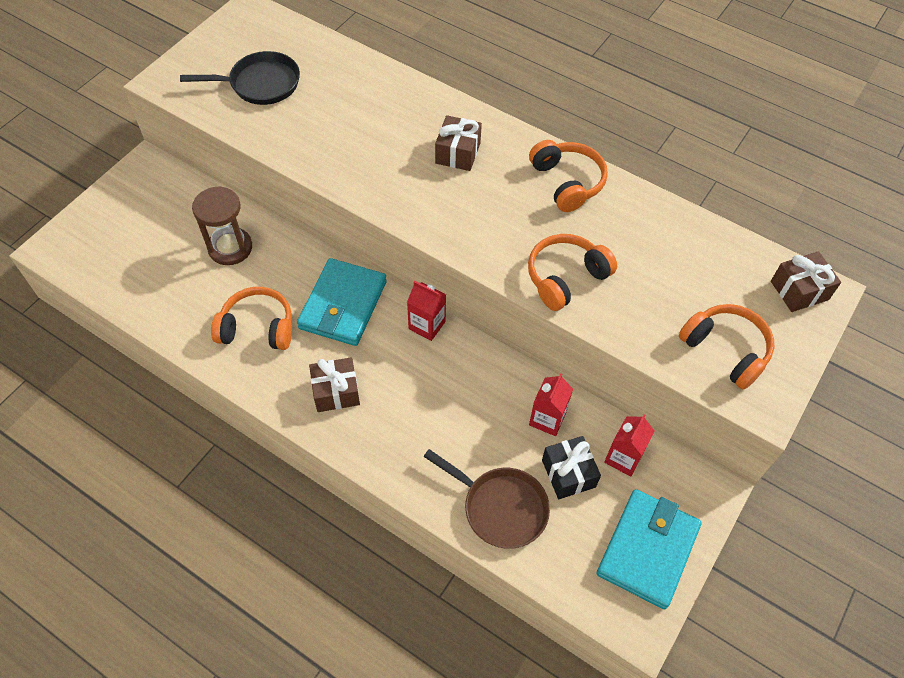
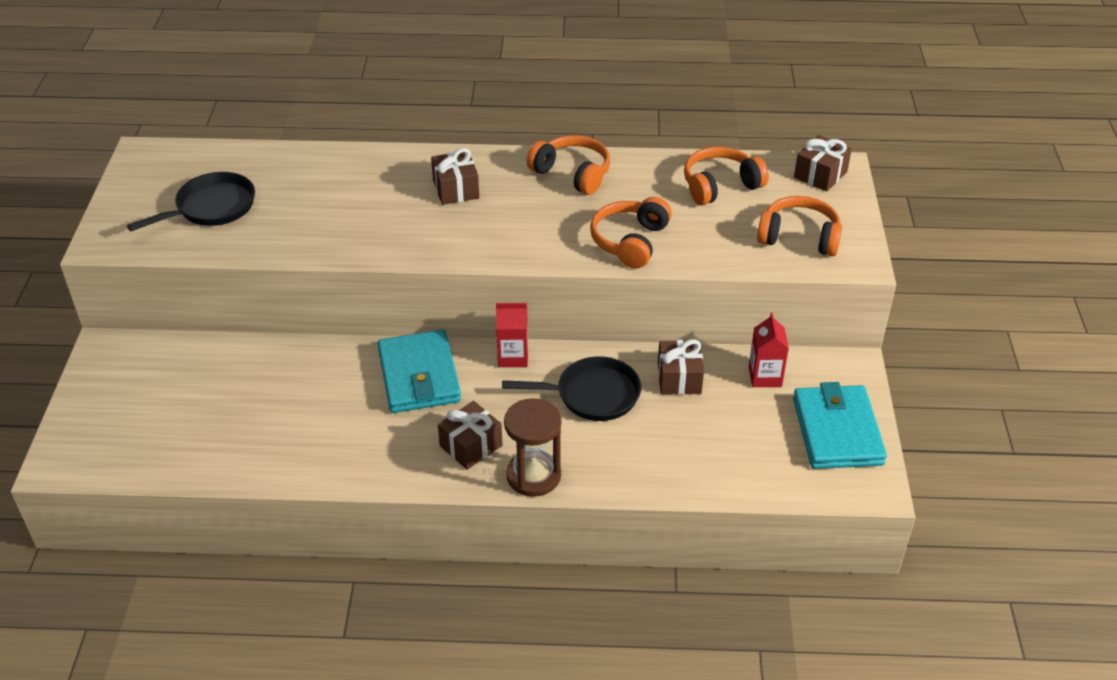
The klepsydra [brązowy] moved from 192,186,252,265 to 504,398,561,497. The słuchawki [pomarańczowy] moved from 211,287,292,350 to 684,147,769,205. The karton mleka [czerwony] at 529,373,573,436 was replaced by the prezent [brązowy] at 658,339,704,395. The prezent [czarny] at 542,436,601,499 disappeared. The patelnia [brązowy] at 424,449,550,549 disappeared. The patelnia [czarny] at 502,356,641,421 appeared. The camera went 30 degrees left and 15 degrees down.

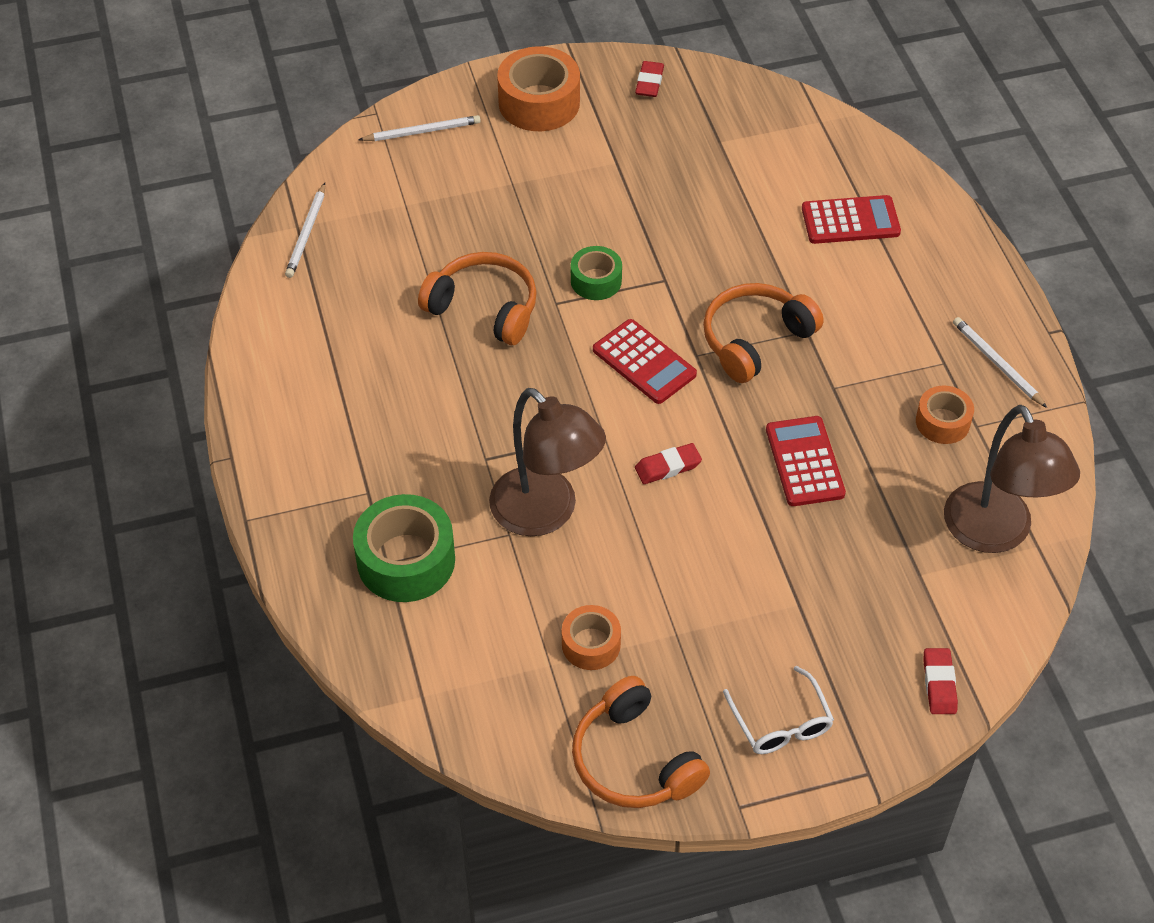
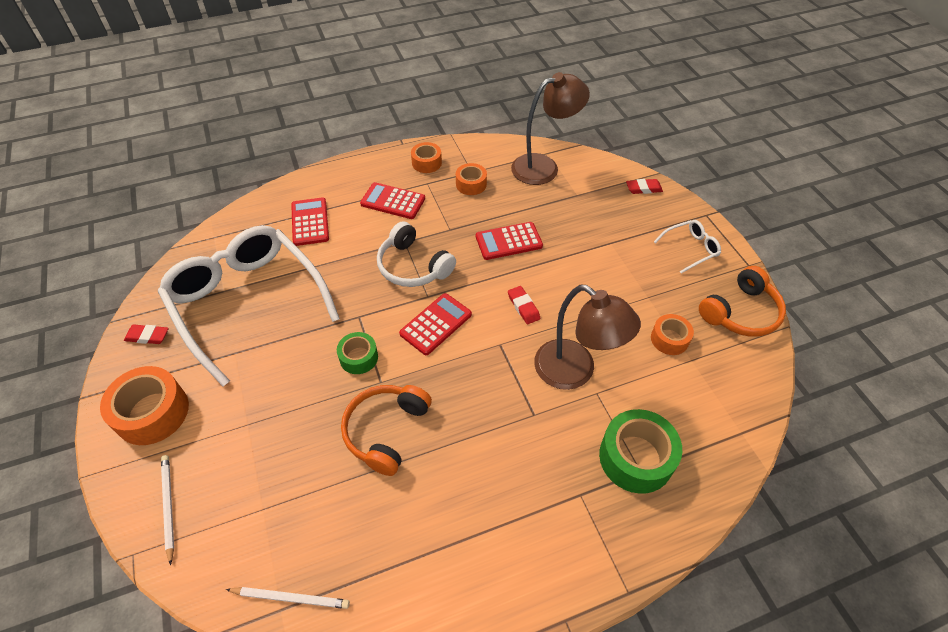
The słuchawki [pomarańczowy] at 703,283,824,383 became the słuchawki [biały] at 377,222,456,287. The ołówek [biały] at 953,317,1047,408 was replaced by the taśma klejąca [pomarańczowy] at 411,142,442,173. The lampka [brązowy] at 489,388,606,536 turned 90 degrees clockwise. The kalkulator [czerwony] at 360,182,425,219 appeared. The okulary [biały] at 158,225,340,386 appeared. The camera went 95 degrees left and 0 degrees up.

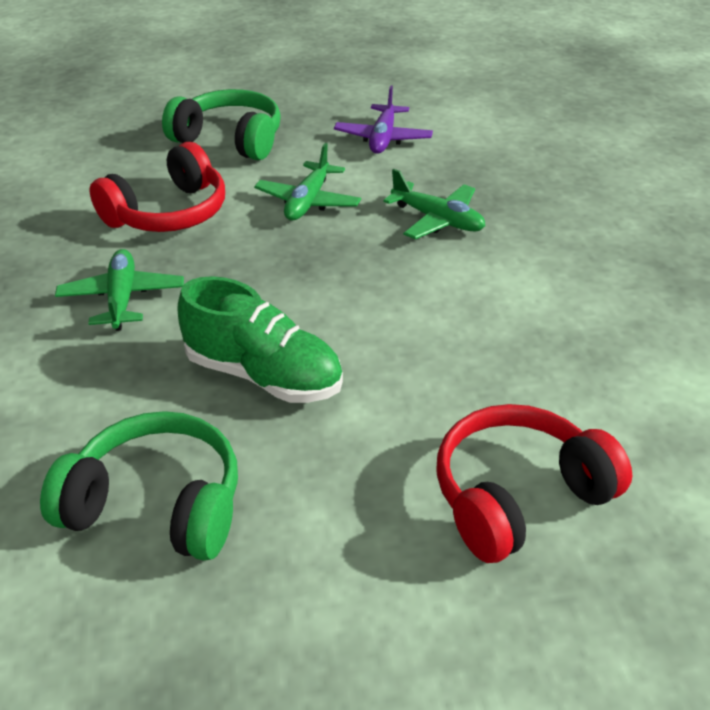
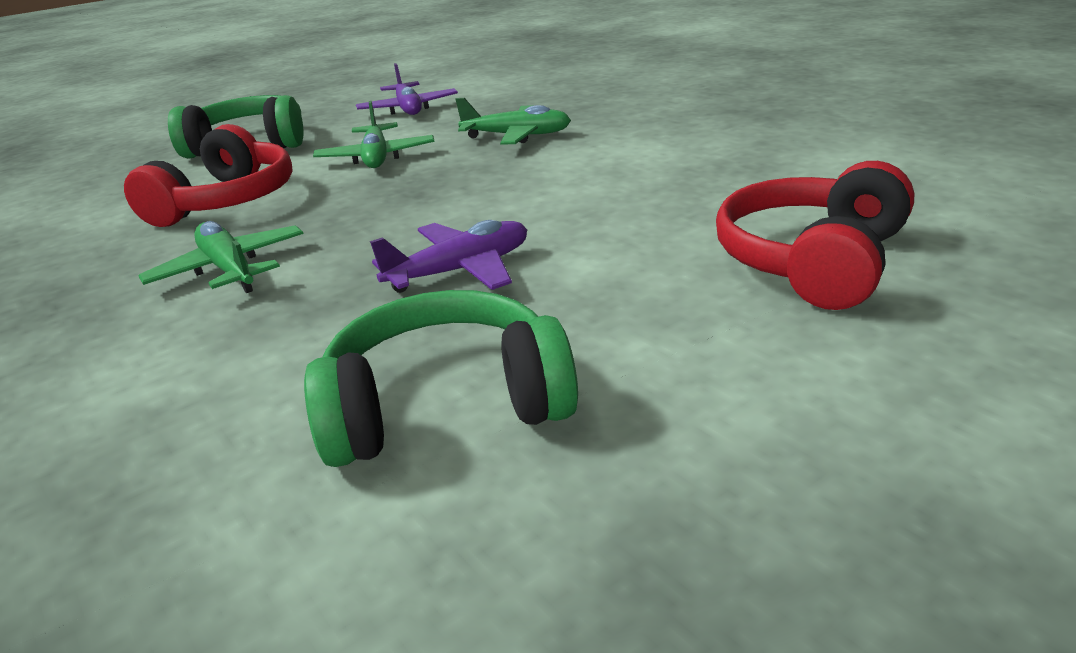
The but [zielony] at 177,276,343,403 was replaced by the samolot [fioletowy] at 370,220,527,293. The camera went 25 degrees left and 10 degrees down.

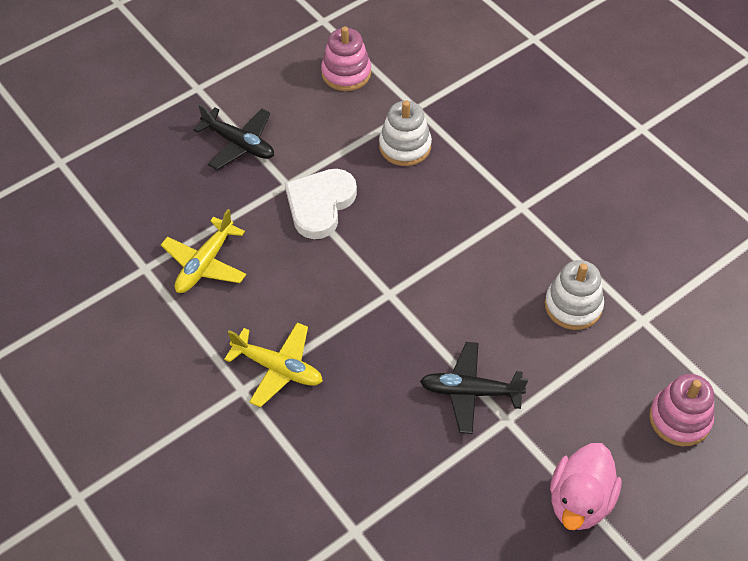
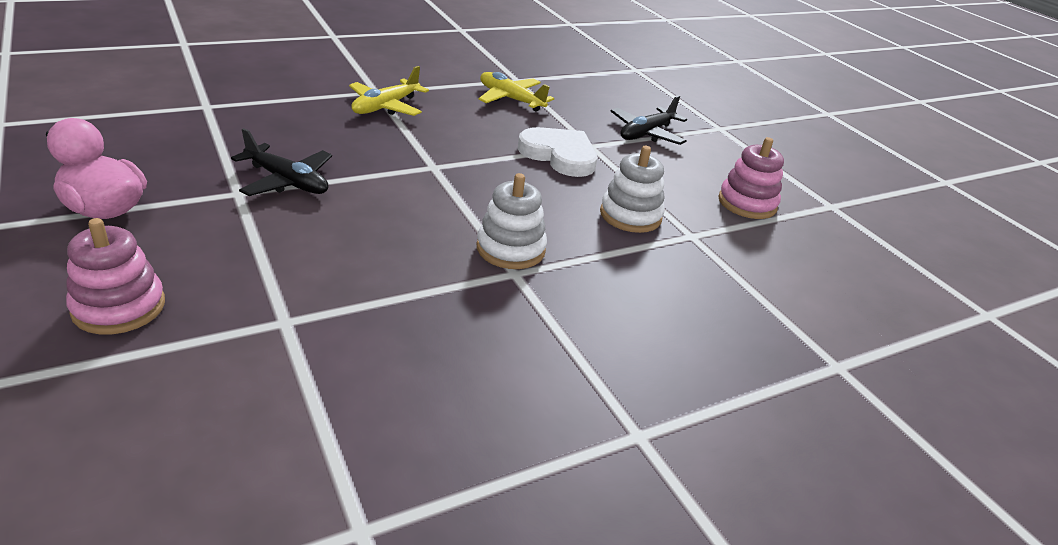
The zabawka nakładanka [biały] moved from 545,260,604,330 to 477,173,547,269. The samolot [czarny] at 420,342,528,434 turned 105 degrees clockwise. The camera went 95 degrees right and 20 degrees down.

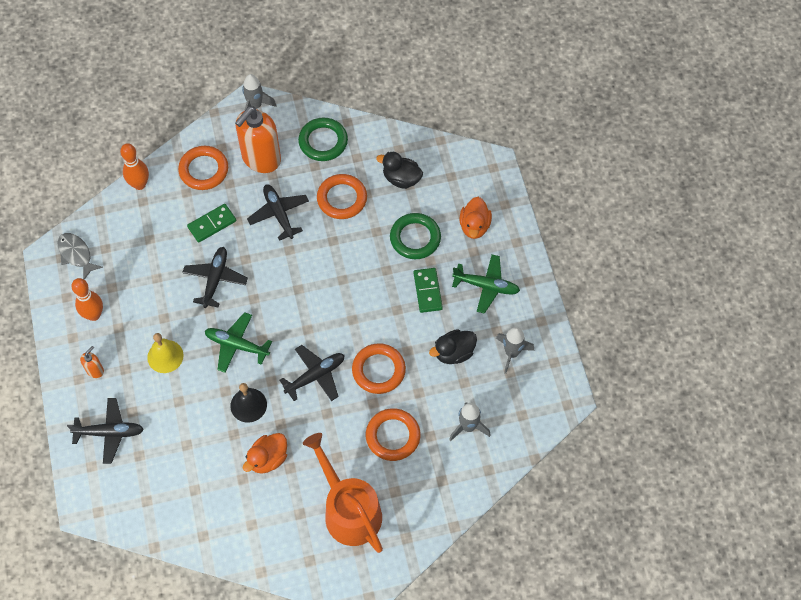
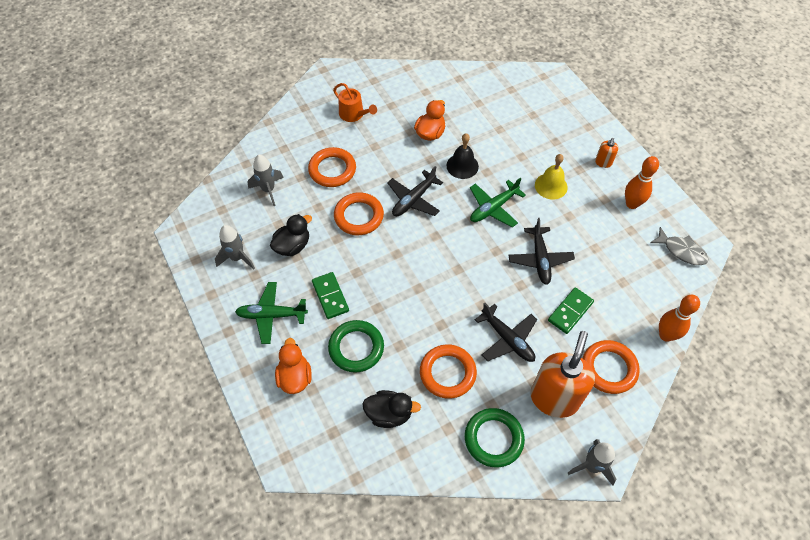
The samolot [zielony] at 205,312,272,373 turned 135 degrees clockwise. The samolot [czarny] at 67,398,144,464 disappeared. The konewka [pomarańczowy] at 303,433,383,553 changed to 0.54 times the size. The camera went 165 degrees right and 5 degrees down.

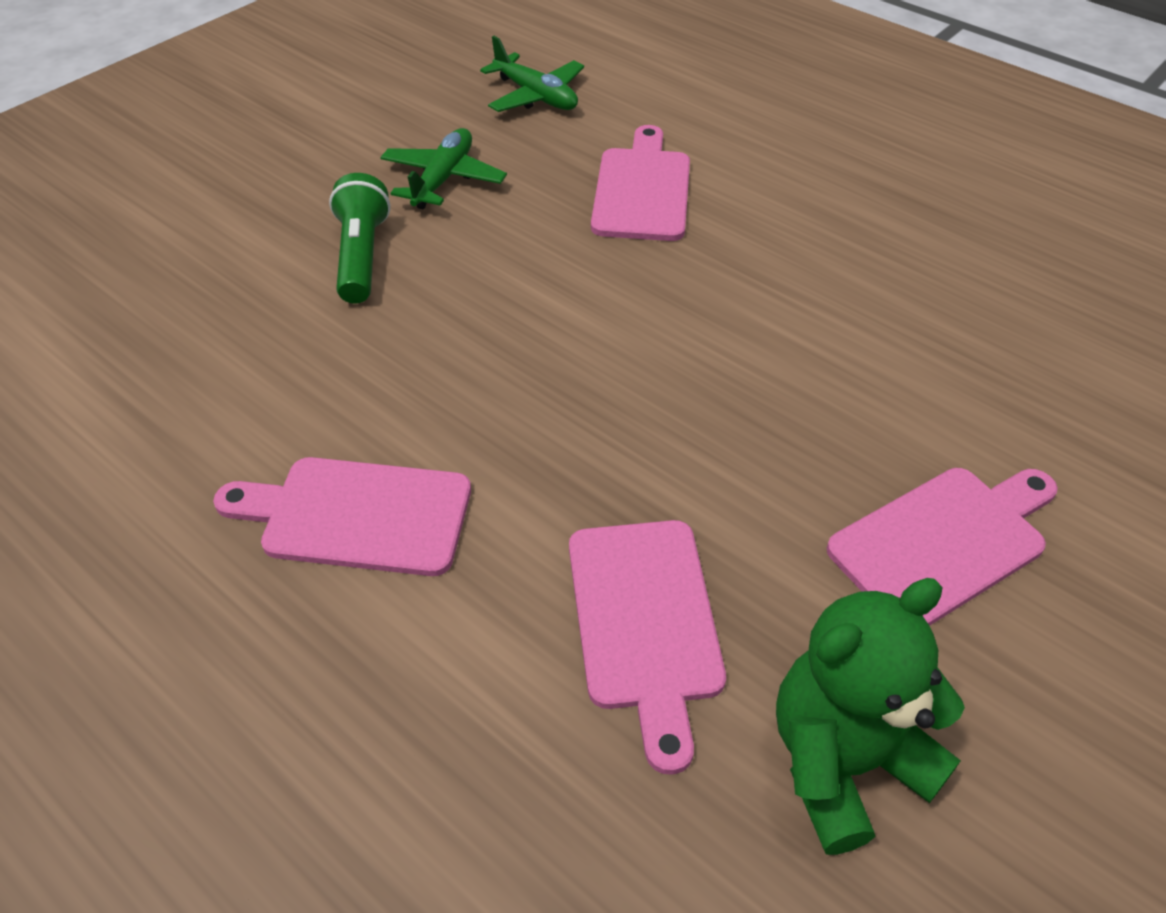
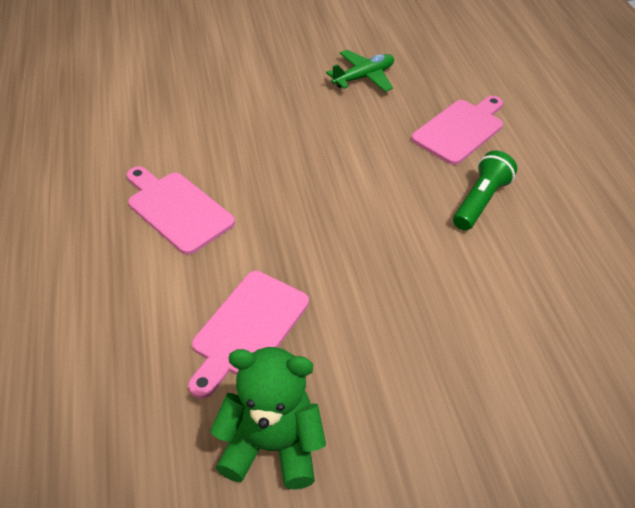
The samolot [zielony] at 480,36,584,112 disappeared. The latarka [zielony] moved from 329,173,391,303 to 453,151,517,231. The deska do krojenia [różowy] at 827,468,1058,626 disappeared. The camera went 35 degrees right and 0 degrees up.

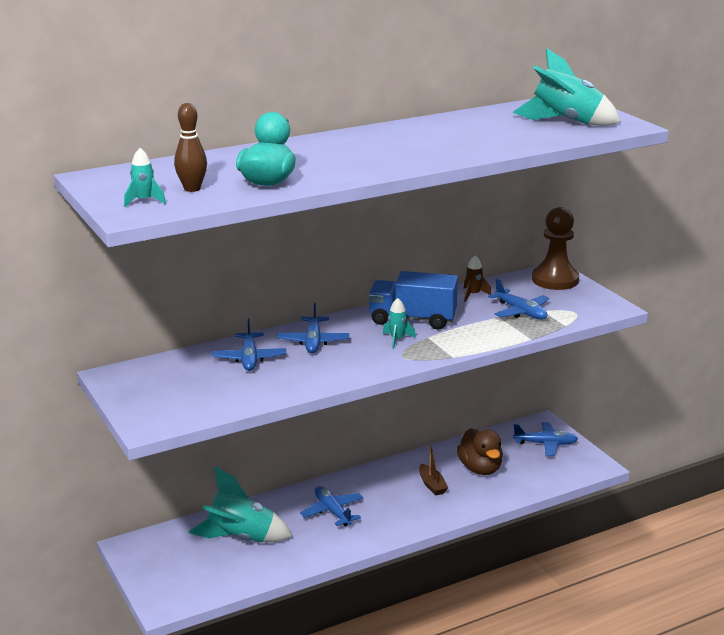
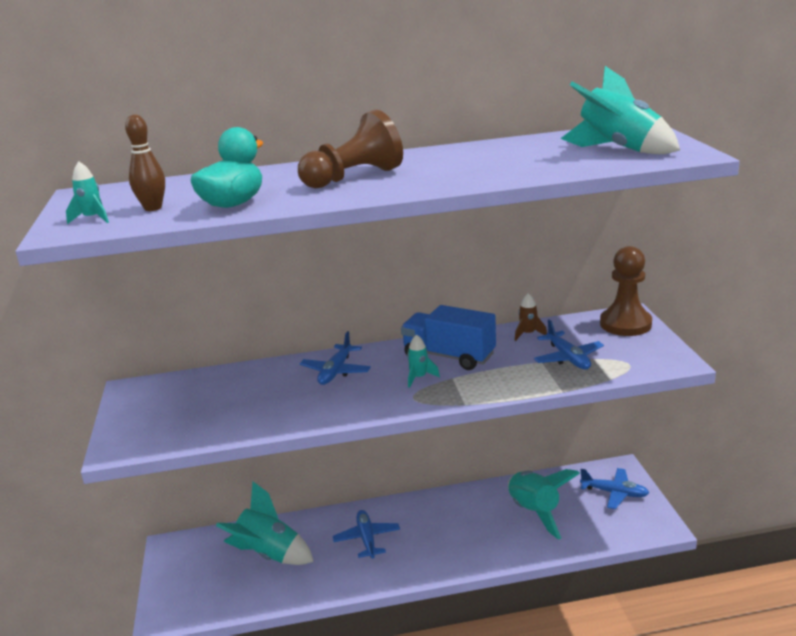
The samolot [niebieski] at 212,318,286,371 disappeared. The kaczka [brązowy] at 457,428,503,475 was replaced by the rakieta [turkusowy] at 508,469,580,540. The łódka [brązowy] at 419,446,448,495 disappeared. The pionek [brązowy] at 298,109,403,188 appeared. The camera went 20 degrees right and 0 degrees up.

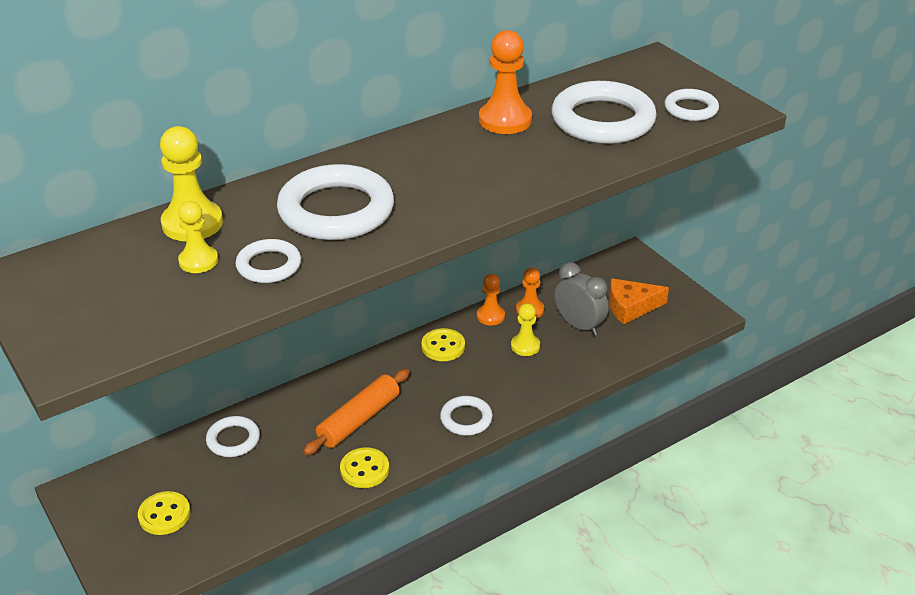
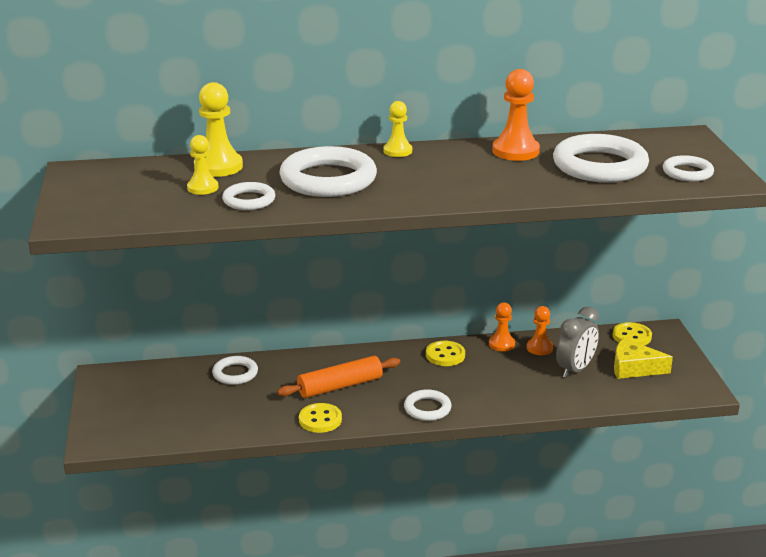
The budzik [szary] at 554,262,609,336 turned 60 degrees clockwise. The ser [pomarańczowy] at 609,278,669,325 became the ser [żółty] at 614,338,673,379. The pionek [żółty] moved from 511,303,540,356 to 383,101,412,157. The guzik [żółty] moved from 138,491,190,535 to 613,322,652,345. The camera went 25 degrees right and 10 degrees down.

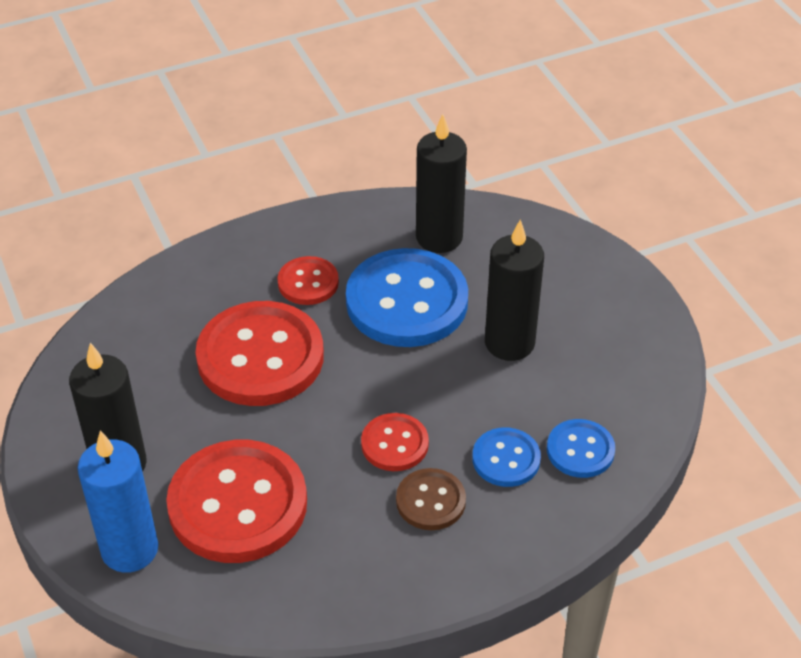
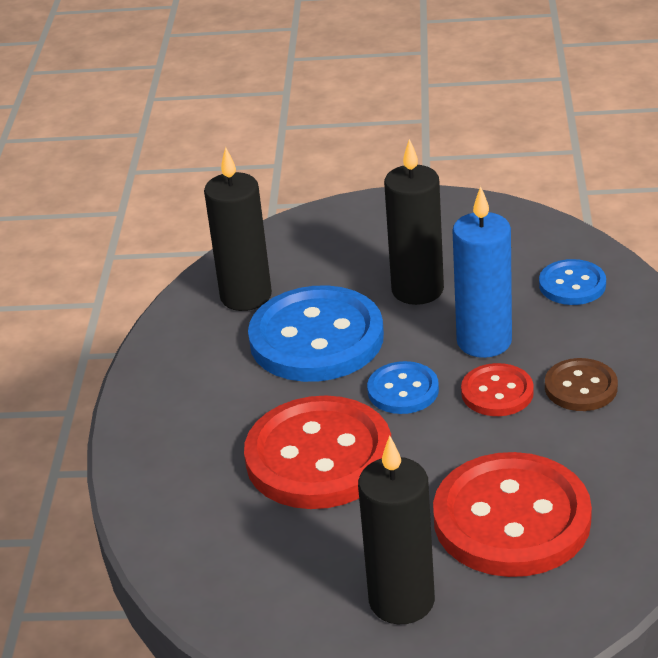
The guzik [czerwony] at 277,256,339,305 disappeared. The guzik [niebieski] moved from 472,428,541,487 to 367,361,439,414. The świeca [niebieski] moved from 77,431,158,573 to 452,186,512,358. The camera went 60 degrees left and 10 degrees down.

